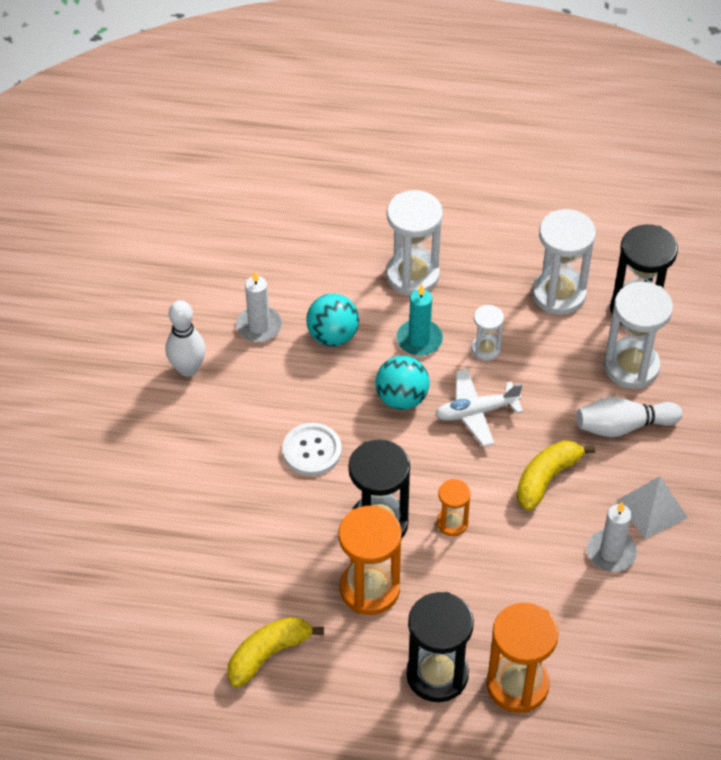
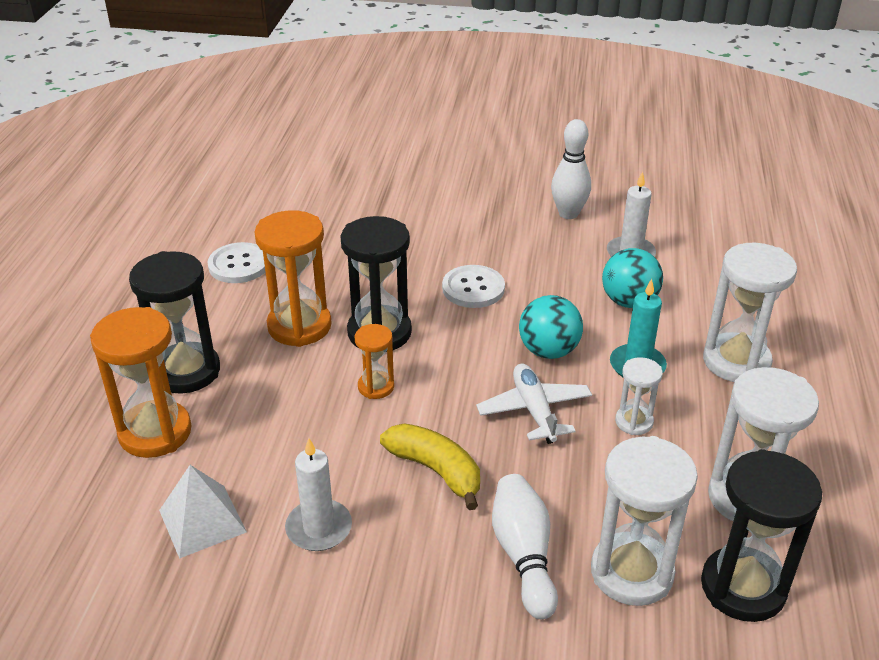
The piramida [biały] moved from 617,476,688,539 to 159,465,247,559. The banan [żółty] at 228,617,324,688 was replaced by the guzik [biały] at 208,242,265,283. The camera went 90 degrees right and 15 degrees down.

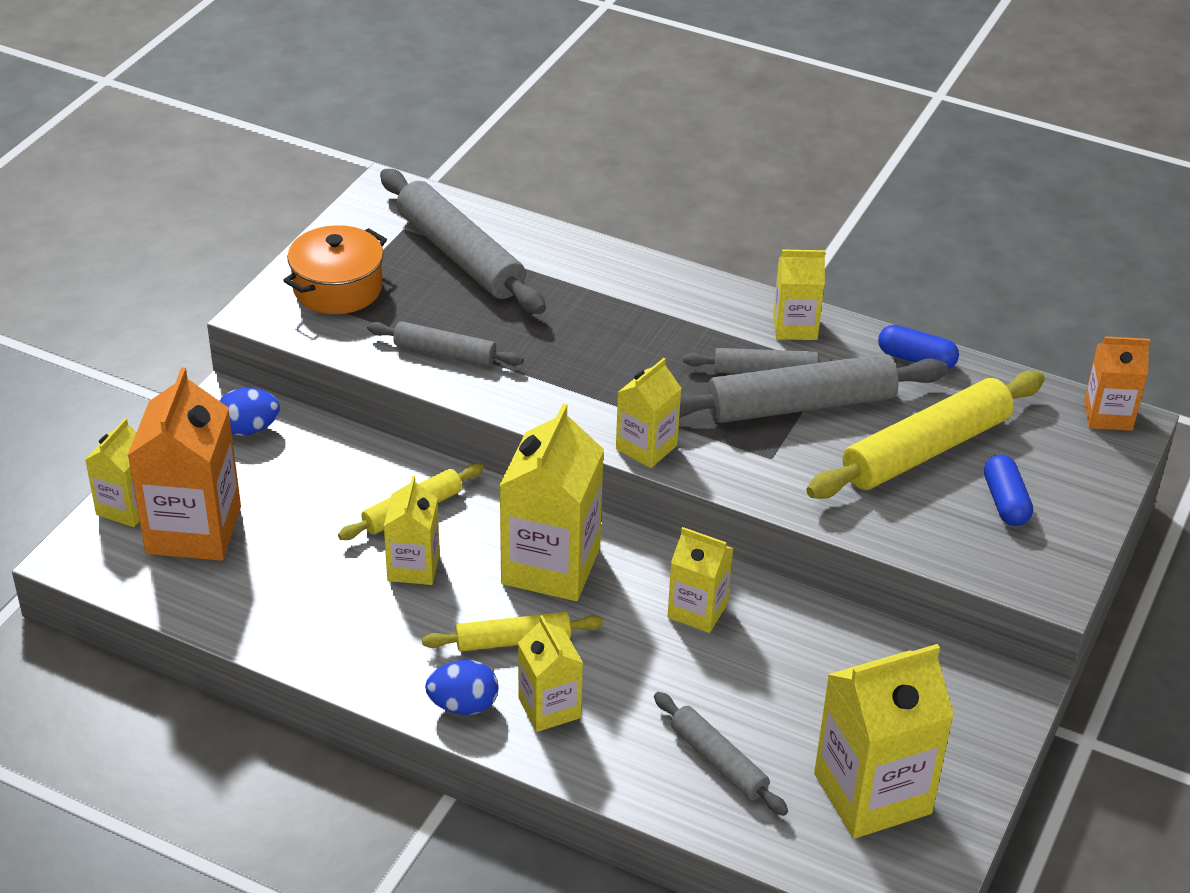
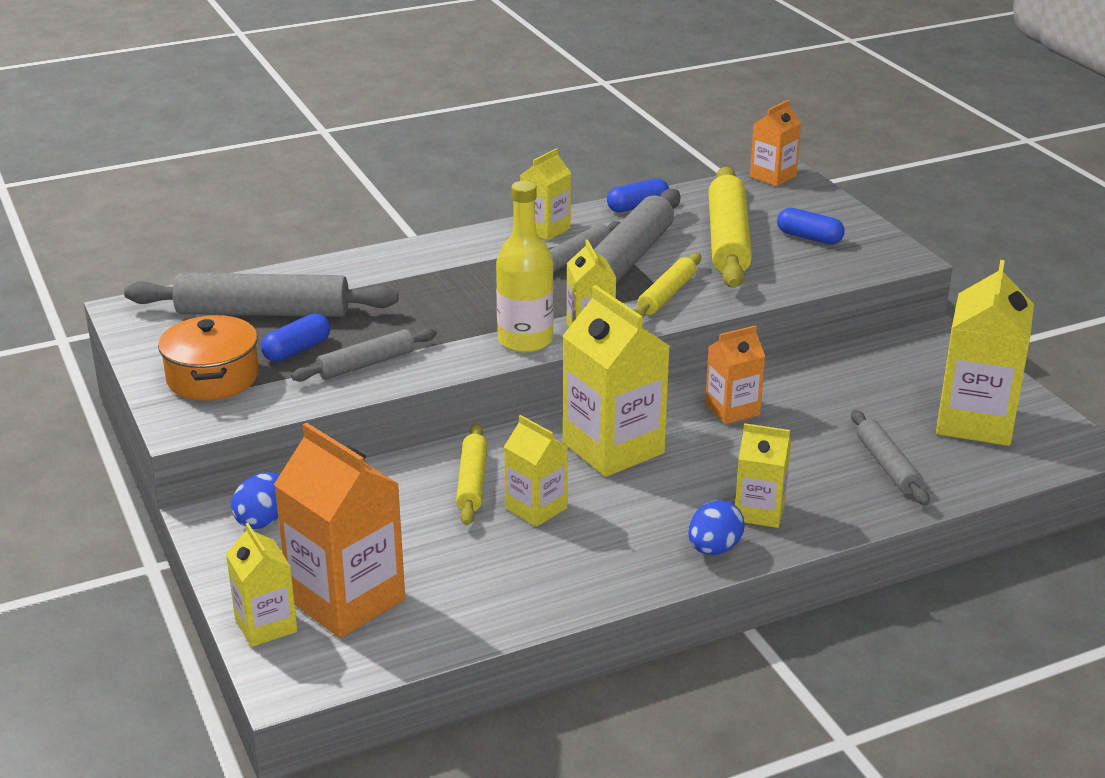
The karton mleka [żółty] at 668,527,733,633 became the karton mleka [pomarańczowy] at 705,325,765,424. The wałek do ciasta [żółty] moved from 422,612,604,651 to 633,253,701,319. The wałek do ciasta [szary] at 654,692,788,816 turned 75 degrees clockwise. The butelka [żółty] at 496,181,554,353 appeared. The kapsułka [niebieski] at 261,313,330,362 appeared. The camera went 50 degrees left and 10 degrees down.

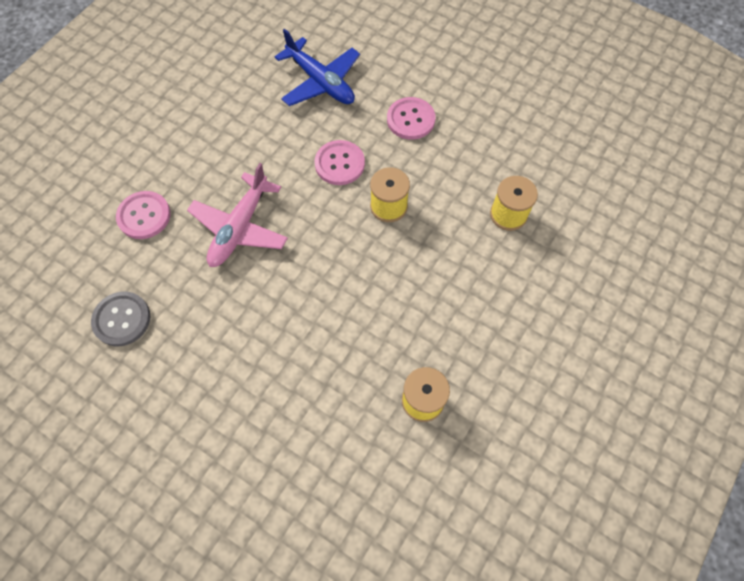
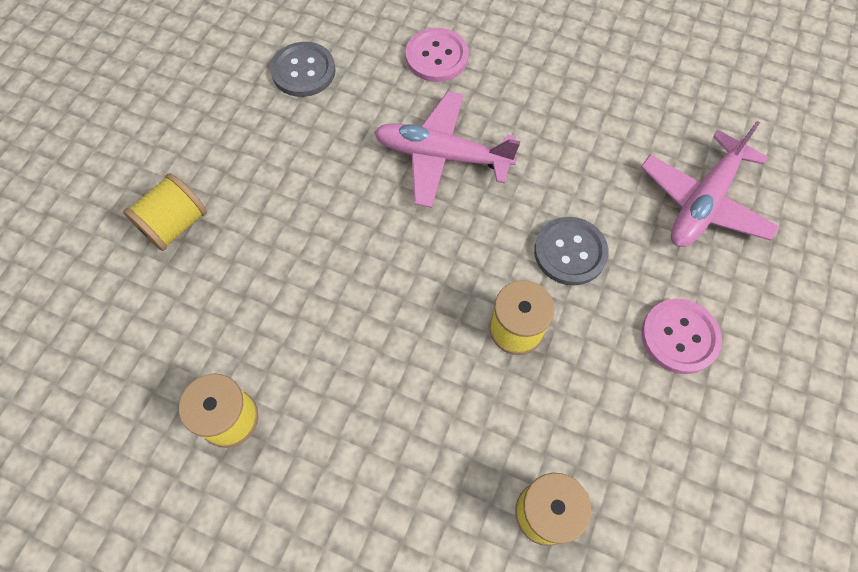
The samolot [niebieski] at 275,29,360,106 became the samolot [różowy] at 641,121,779,247. The guzik [różowy] at 314,140,365,185 became the guzik [szary] at 534,217,609,286. The szpulka [żółty] at 123,173,207,251 appeared. The camera went 80 degrees right and 0 degrees up.

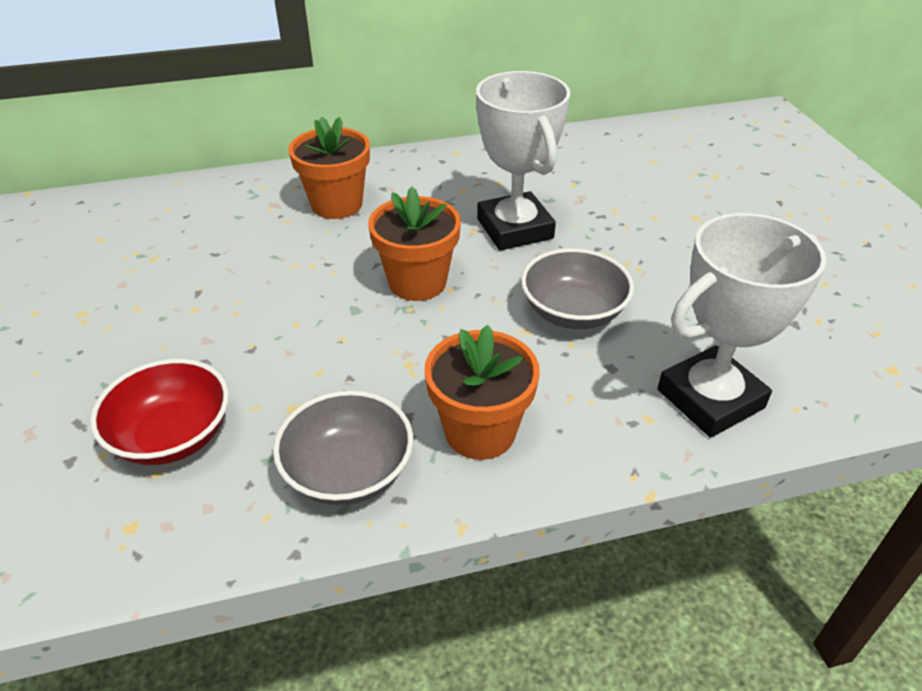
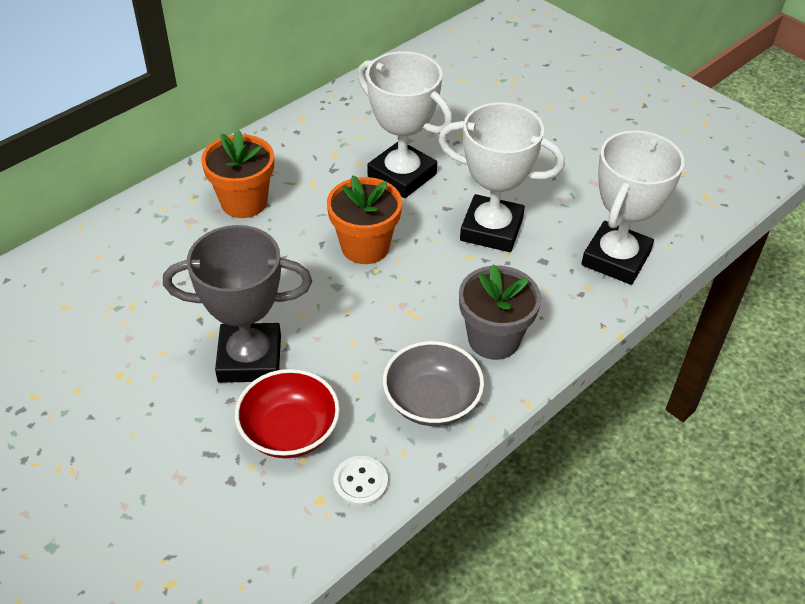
The miska [szary] at 521,248,634,329 was replaced by the puchar [biały] at 438,103,565,252. The doniczka [pomarańczowy] at 424,325,540,460 became the doniczka [szary] at 459,264,541,360. The puchar [szary] at 163,225,312,383 appeared. The guzik [biały] at 333,456,388,507 appeared. The camera went 30 degrees left and 5 degrees up.

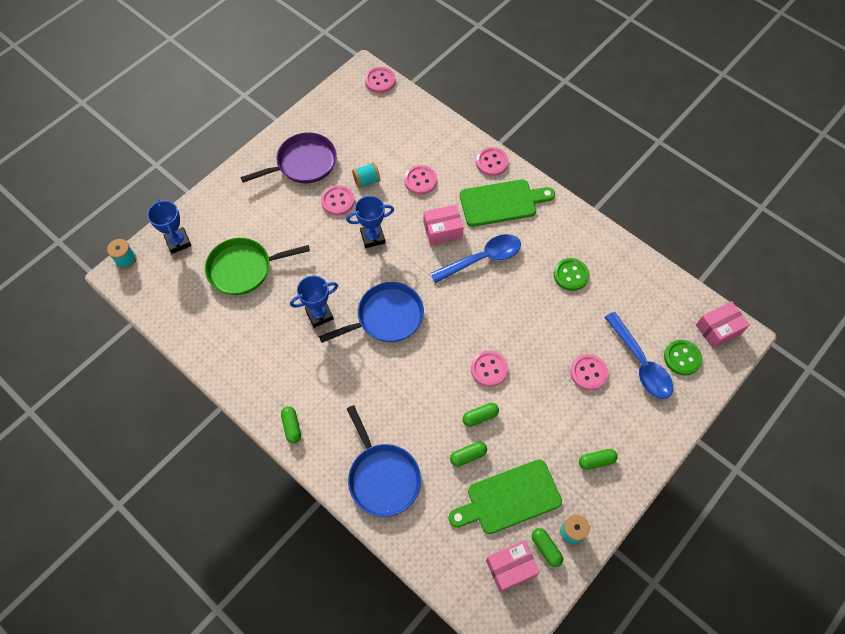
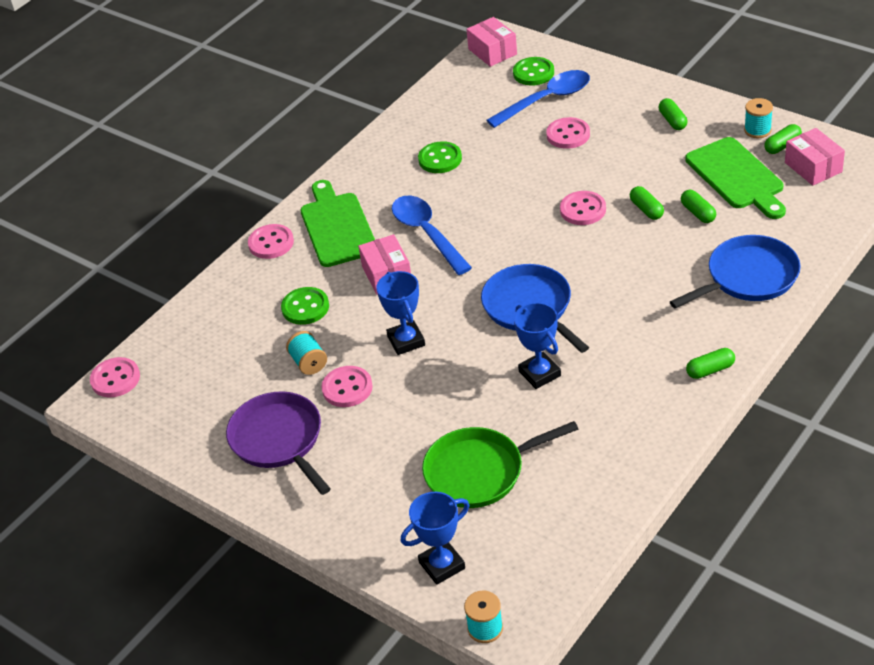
The guzik [różowy] at 404,165,437,195 became the guzik [zielony] at 281,287,329,325. The patelnia [zielony] at 205,238,310,295 turned 90 degrees clockwise. The camera went 90 degrees left and 20 degrees down.

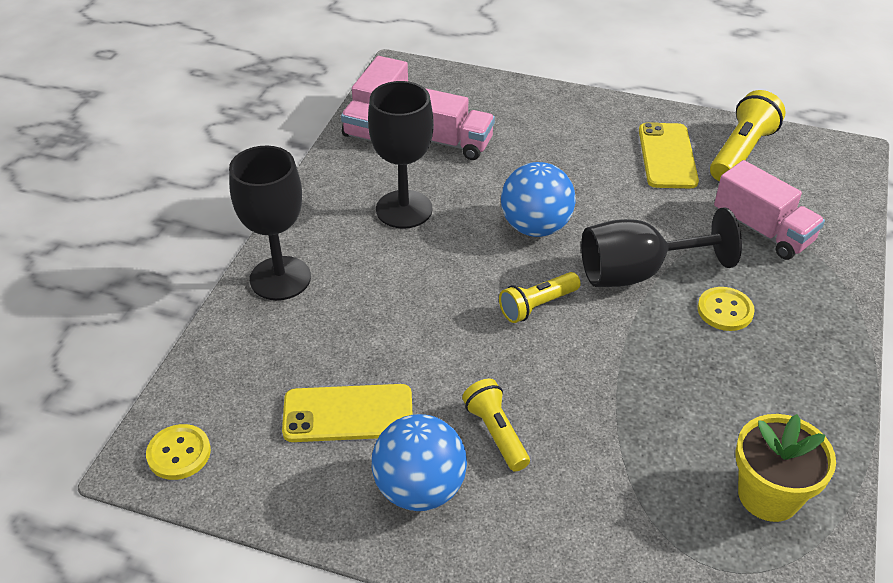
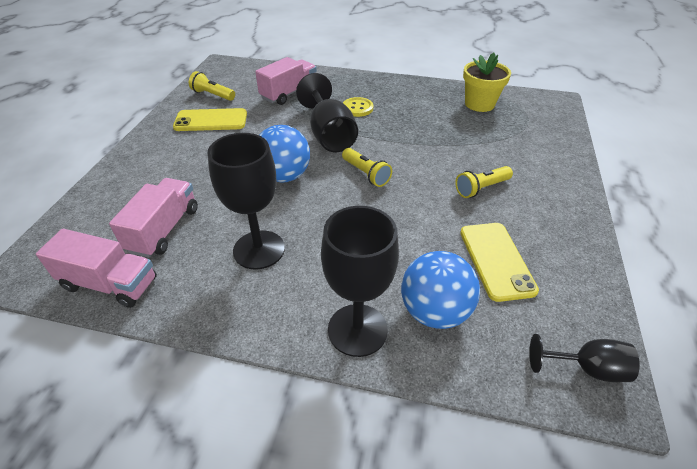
The latarka [żółty] at 710,90,786,181 changed to 0.66 times the size. The piłka [niebieski] moved from 372,414,467,511 to 401,251,480,329. The guzik [żółty] at 146,424,211,480 was replaced by the kielich [czarny] at 529,334,640,382. The camera went 95 degrees left and 0 degrees up.

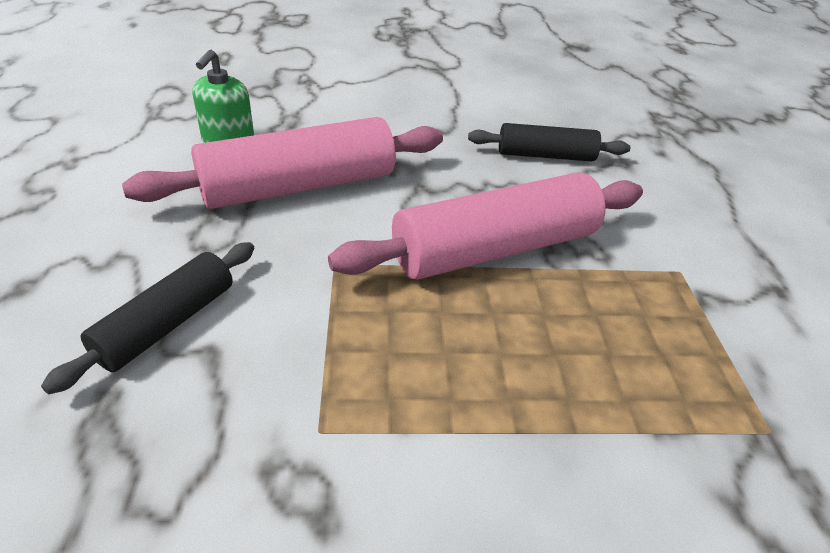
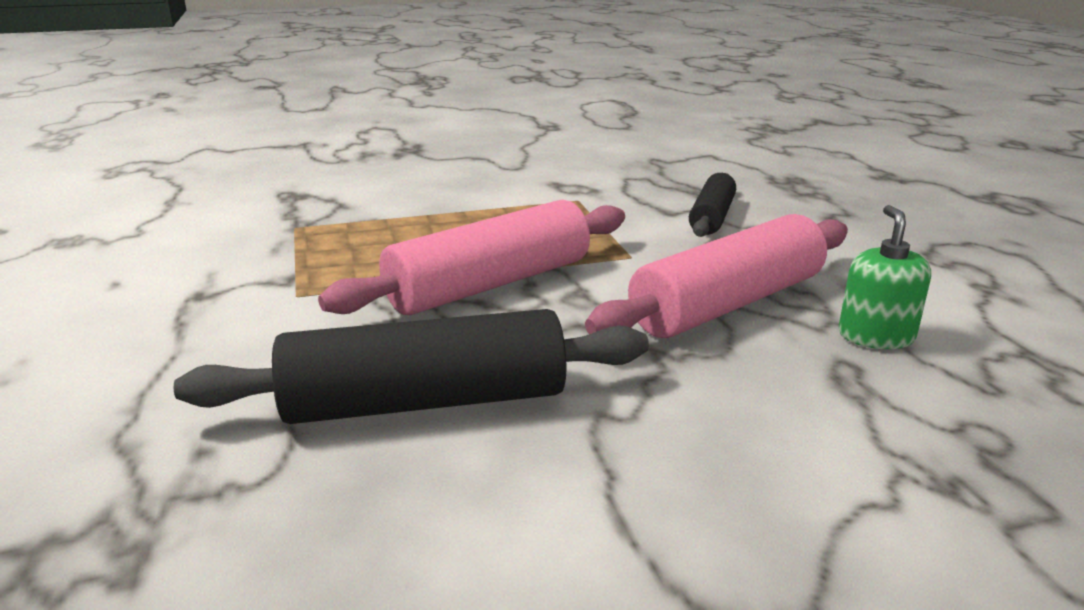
The wałek do ciasta [czarny] at 468,123,630,161 changed to 1.72 times the size. The camera went 170 degrees right and 15 degrees down.

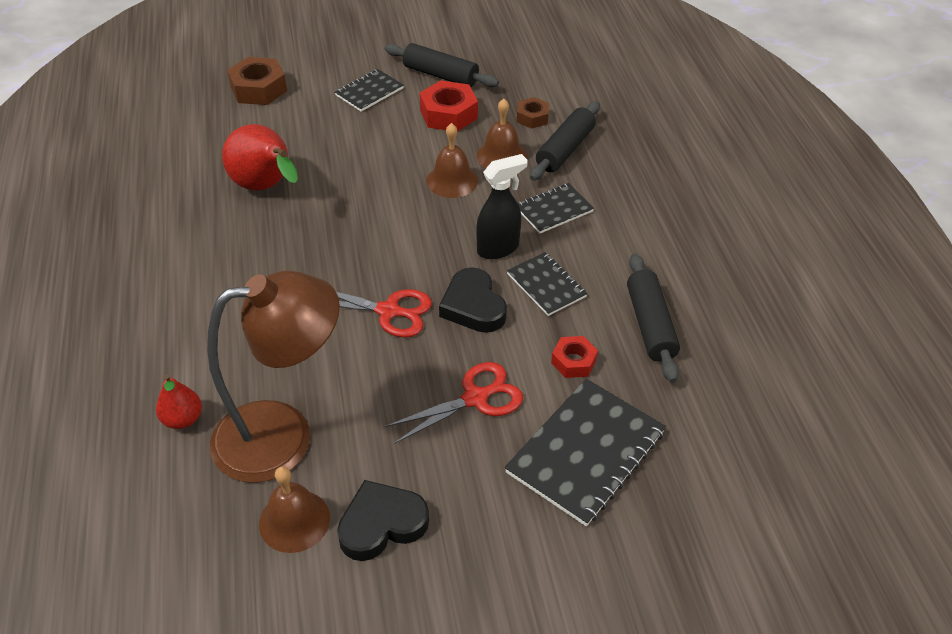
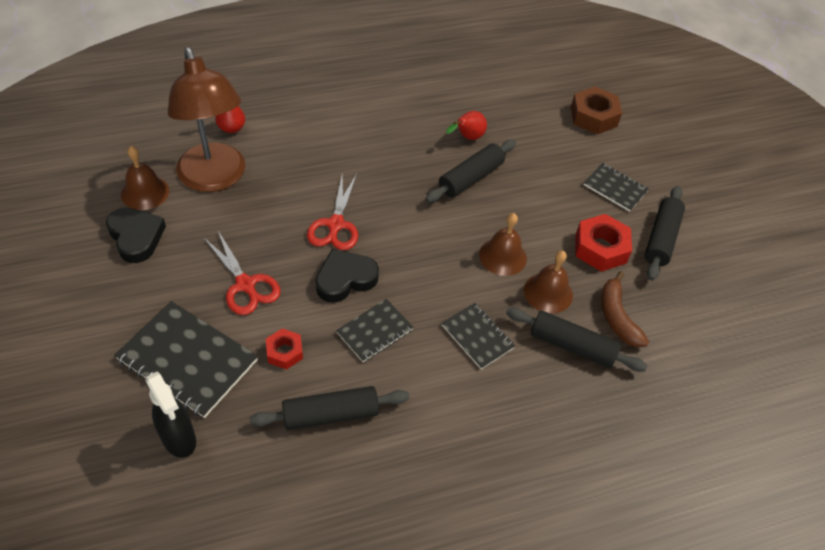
The nakrętka [brązowy] at 517,97,549,129 was replaced by the banan [brązowy] at 601,271,649,347. The gruszka [czerwony] at 222,124,298,190 changed to 0.54 times the size. The spryskiwacz [czarny] moved from 476,154,528,259 to 145,371,196,458. The wałek do ciasta [czarny] at 426,140,516,203 appeared. The camera went 80 degrees right and 5 degrees up.

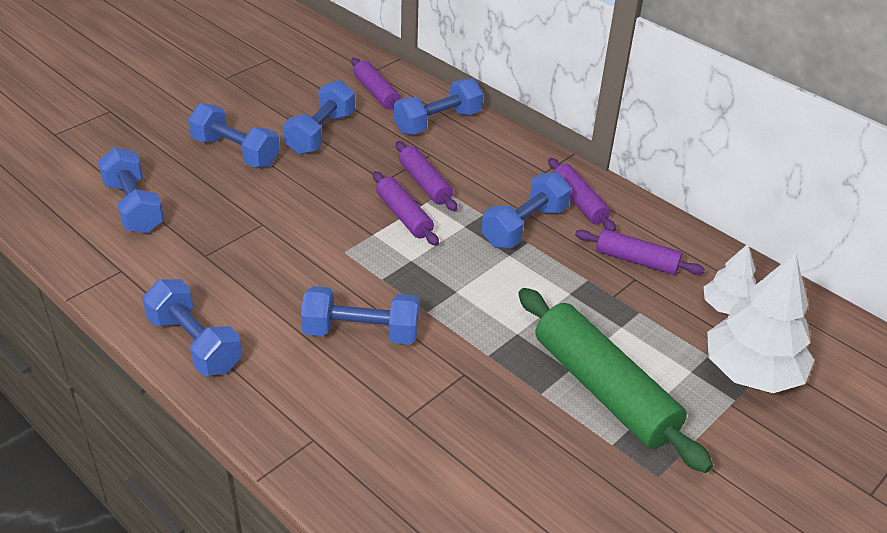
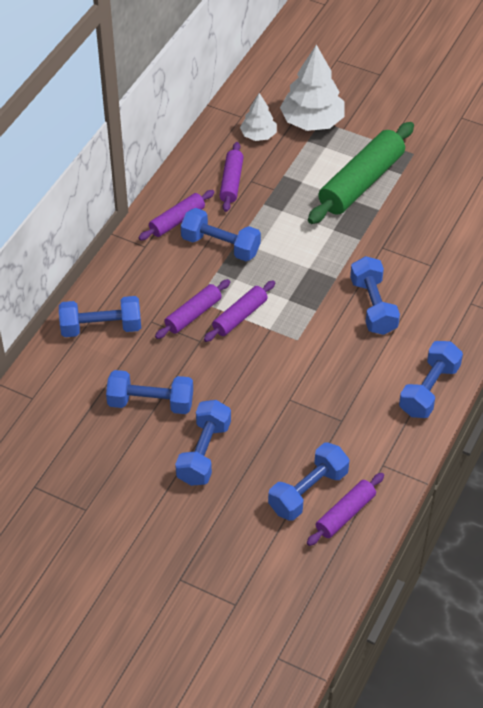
The wałek do ciasta [fioletowy] moved from 351,58,401,110 to 307,473,384,546. The hantel [niebieski] at 394,78,483,135 turned 45 degrees counterclockwise. The camera went 105 degrees left and 10 degrees up.

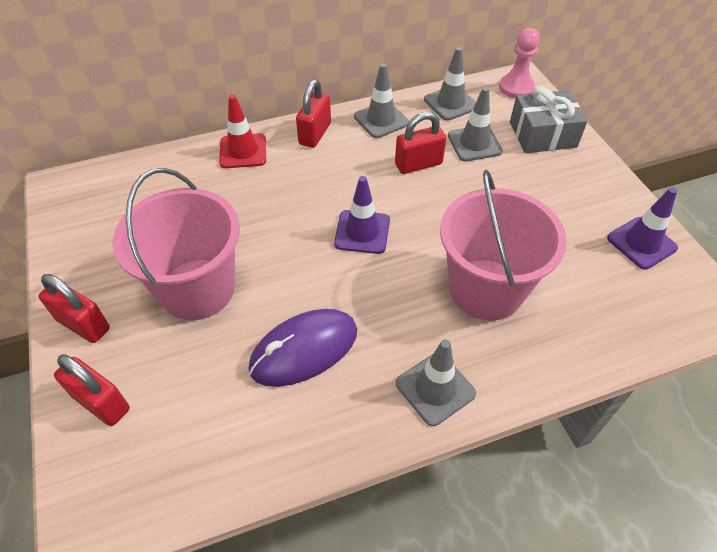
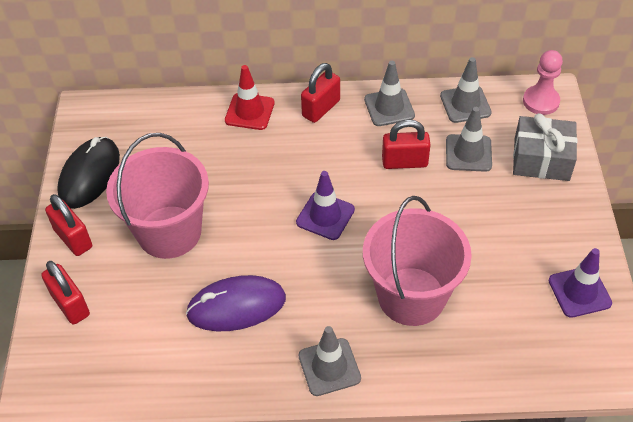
The myszka [czarny] at 57,137,120,209 appeared. The camera went 20 degrees right and 0 degrees up.

